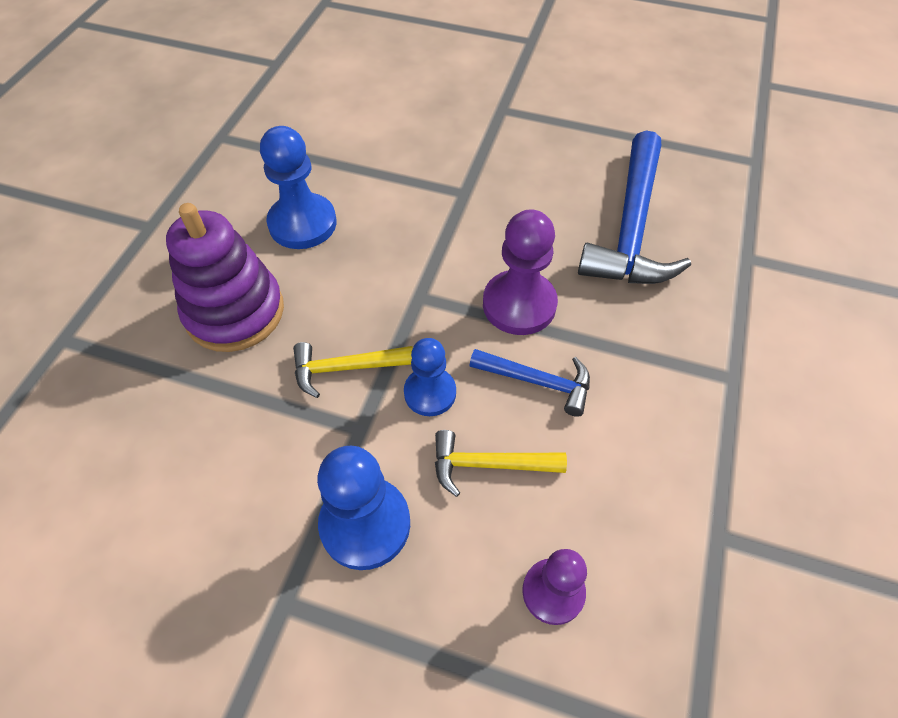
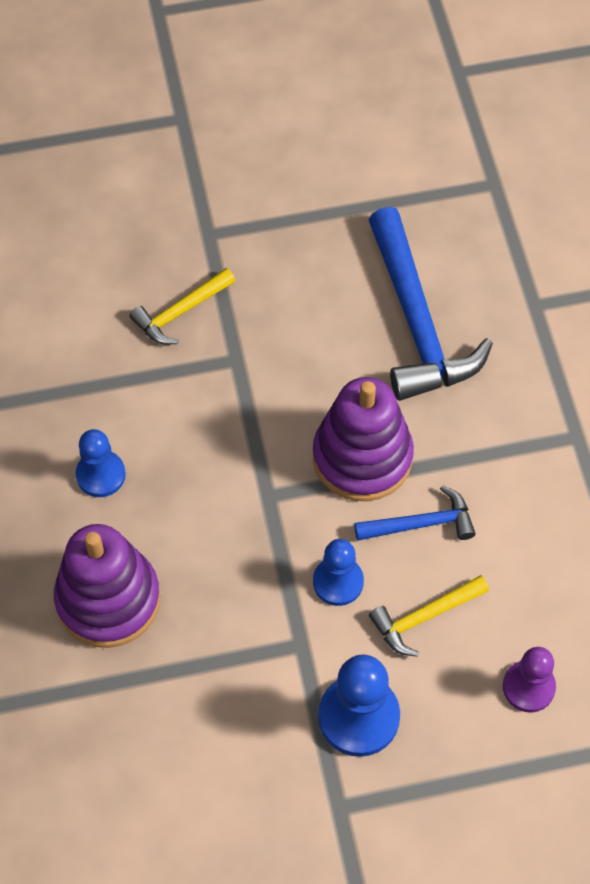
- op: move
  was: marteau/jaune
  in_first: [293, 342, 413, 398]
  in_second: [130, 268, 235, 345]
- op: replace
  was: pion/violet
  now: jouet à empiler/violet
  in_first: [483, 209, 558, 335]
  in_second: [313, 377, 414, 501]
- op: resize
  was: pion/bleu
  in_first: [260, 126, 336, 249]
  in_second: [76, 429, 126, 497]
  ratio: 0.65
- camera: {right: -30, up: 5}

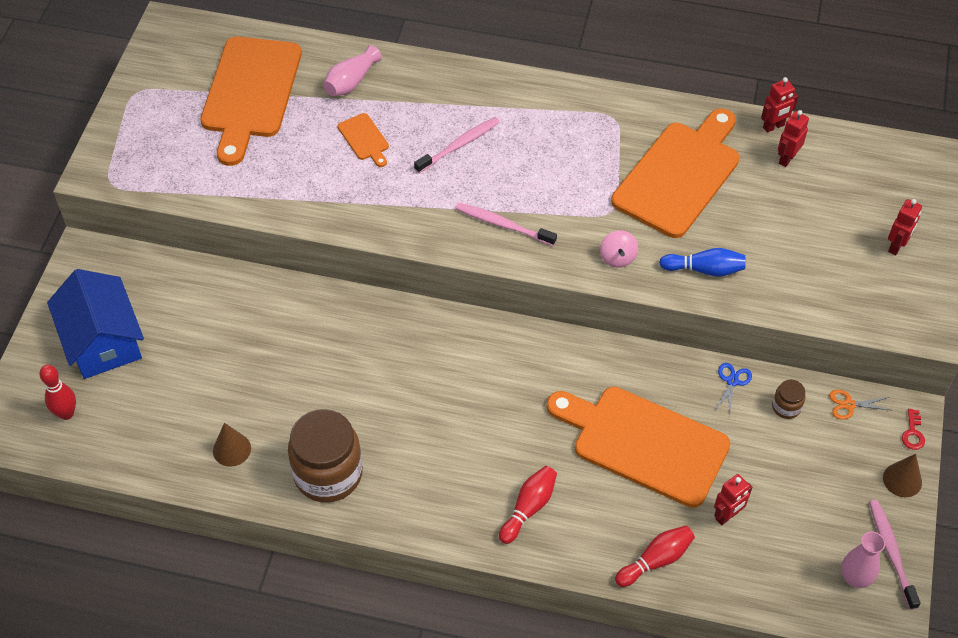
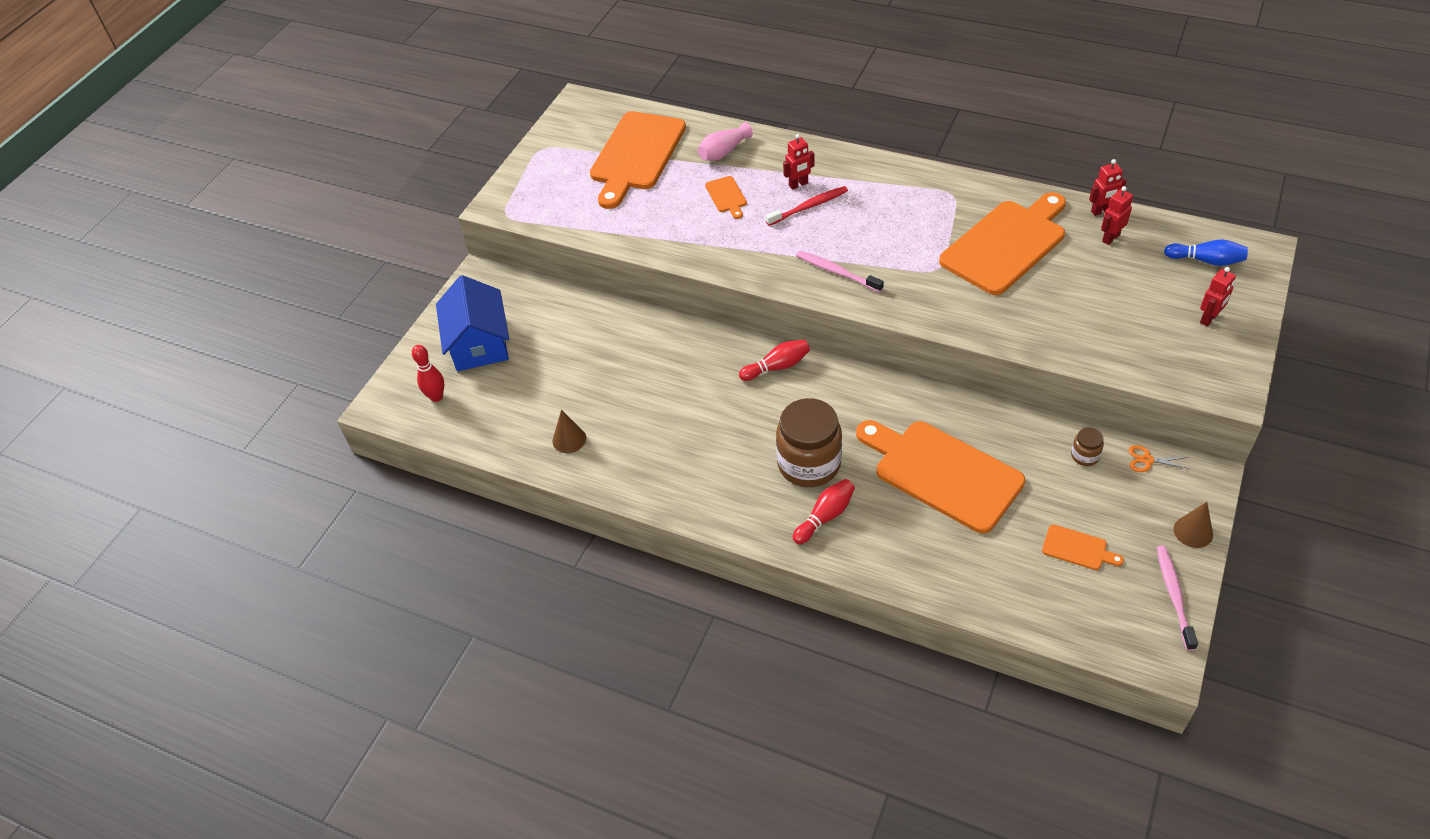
- op: delete
  was: toupie/rose
  in_first: [600, 230, 638, 268]
- op: delete
  was: ciseaux/bleu
  in_first: [714, 363, 752, 416]
- op: delete
  was: vase/rose
  in_first: [841, 532, 885, 588]
- op: delete
  was: clé/rouge
  in_first: [902, 409, 925, 450]
- op: insert
  now: planche à découper/orange
  in_second: [1042, 524, 1124, 570]
- op: move
  was: bocal/marron
  in_first: [288, 409, 363, 503]
  in_second: [776, 398, 842, 487]
- op: move
  was: quille/rouge
  in_first: [615, 525, 695, 587]
  in_second: [739, 340, 810, 381]
- op: move
  was: quille/bleu
  in_first: [659, 248, 745, 277]
  in_second: [1164, 240, 1248, 266]
- op: move
  was: robot/rouge
  in_first: [714, 474, 752, 525]
  in_second: [783, 134, 814, 190]
- op: recolor
  was: brosse à dents/rose
  now: brosse à dents/rouge
  in_first: [414, 117, 500, 173]
  in_second: [765, 186, 848, 226]
- camera: {right: 15, up: -5}

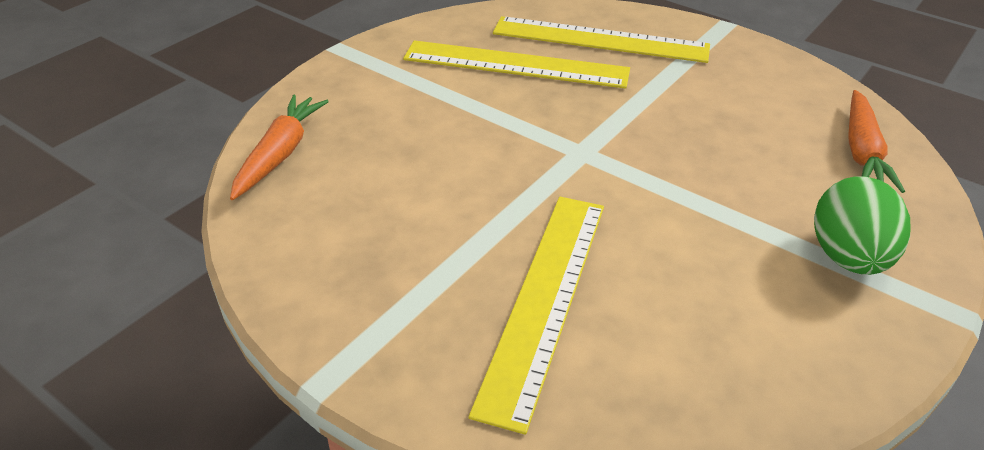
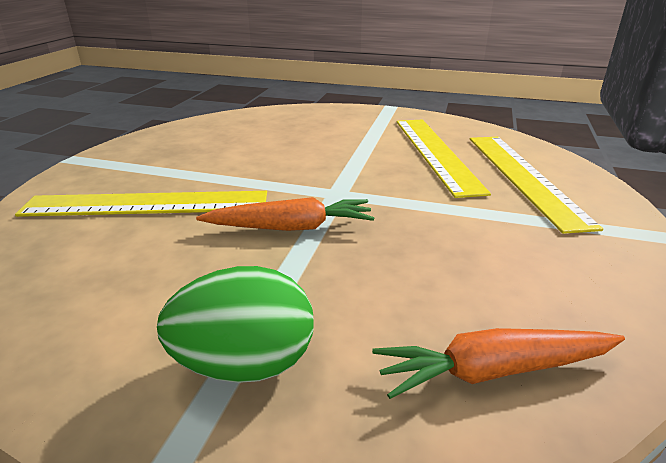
- op: move
  was: carotte/orange
  in_first: [230, 95, 329, 200]
  in_second: [196, 197, 374, 231]
- camera: {right: 70, up: -10}

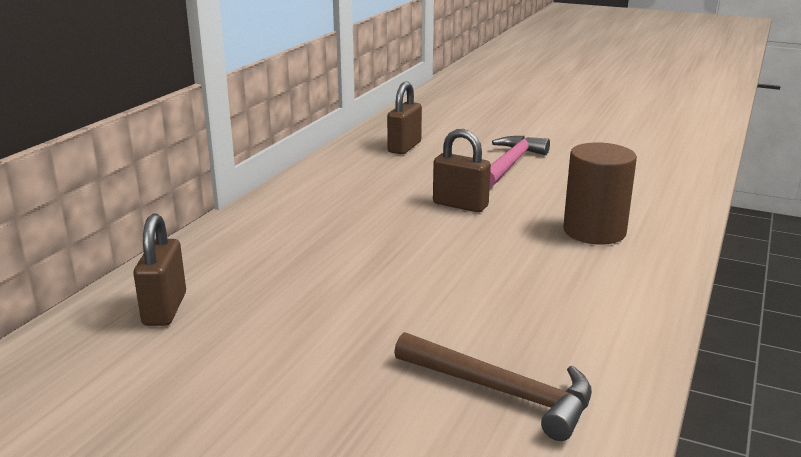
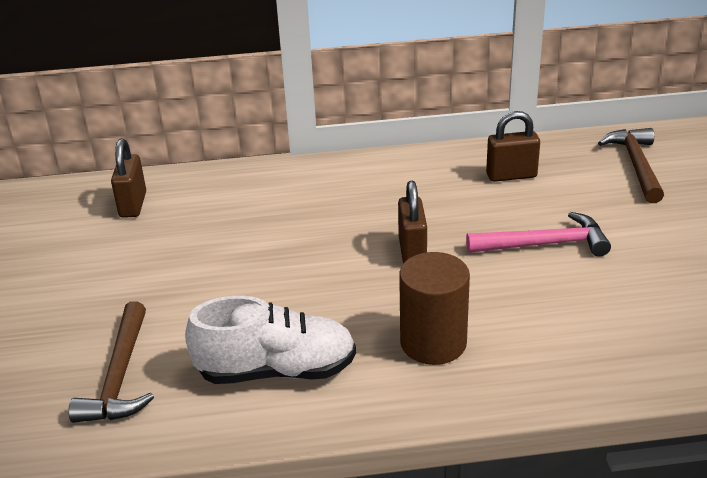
- op: insert
  now: chaussure/blanc
  in_second: [185, 296, 356, 384]
- op: insert
  now: marteau/marron
  in_second: [598, 128, 664, 203]
- op: rotate
  was: cadenas/marron
  in_first: [133, 214, 186, 326]
  in_second: [111, 139, 146, 218]
  clockwise: -60
- camera: {right: 60, up: 10}

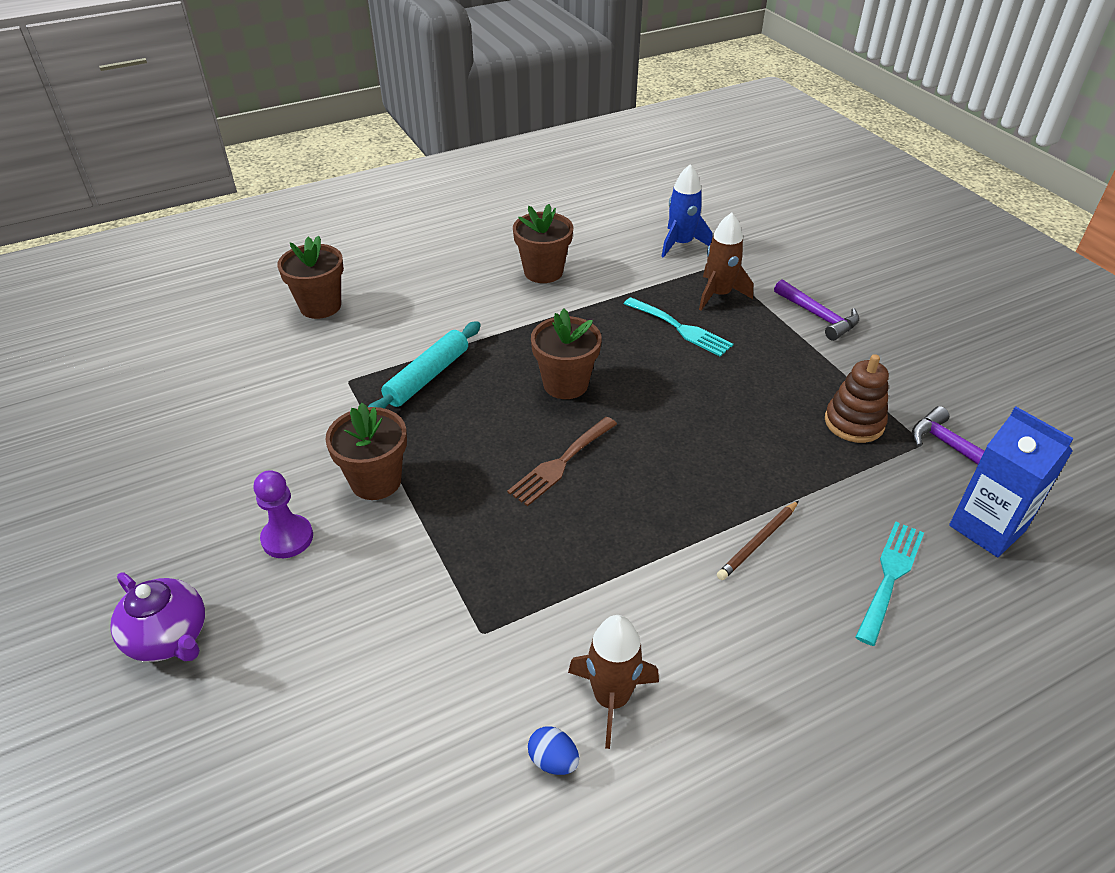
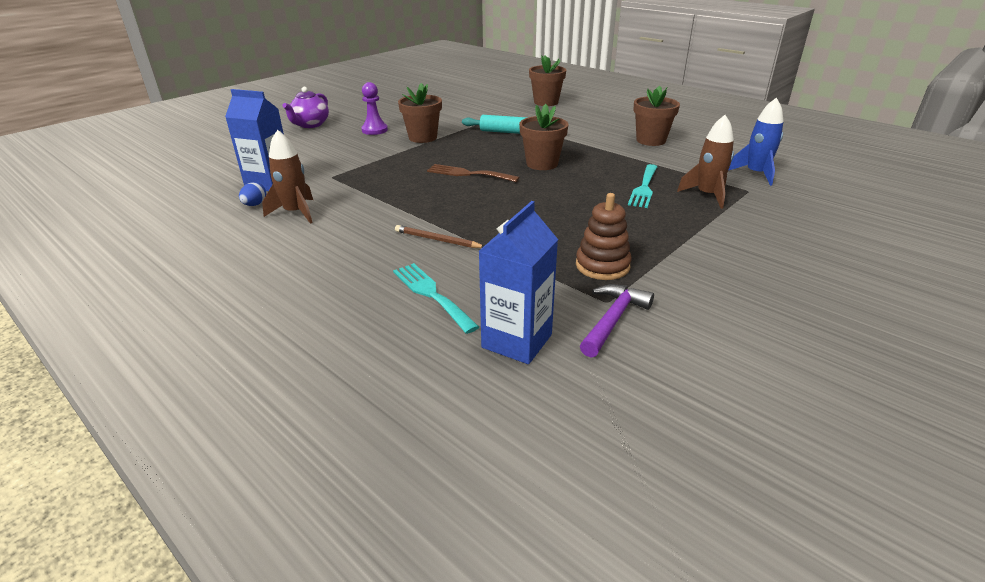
- op: delete
  was: marteau/violet
  in_first: [774, 280, 859, 341]
- op: insert
  now: brique de lait/bleu
  in_second: [225, 89, 284, 191]
- op: rotate
  was: fourchette/turquoise
  in_first: [855, 521, 924, 646]
  in_second: [393, 263, 479, 334]
  clockwise: -135
- camera: {right: 70, up: -10}

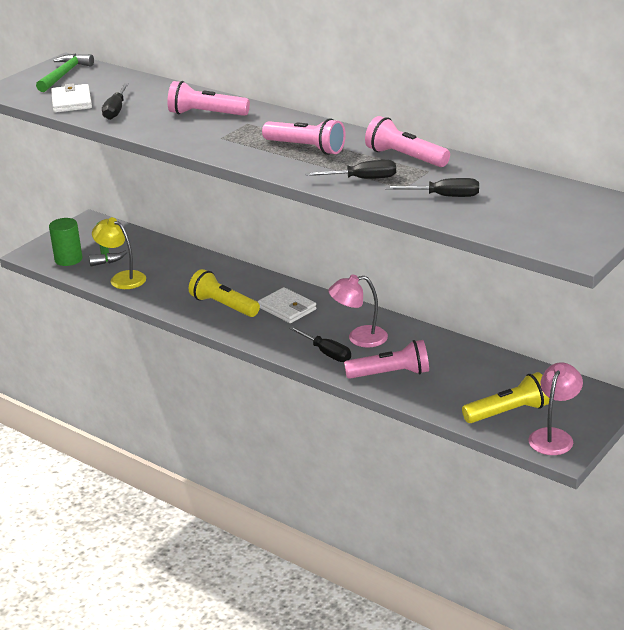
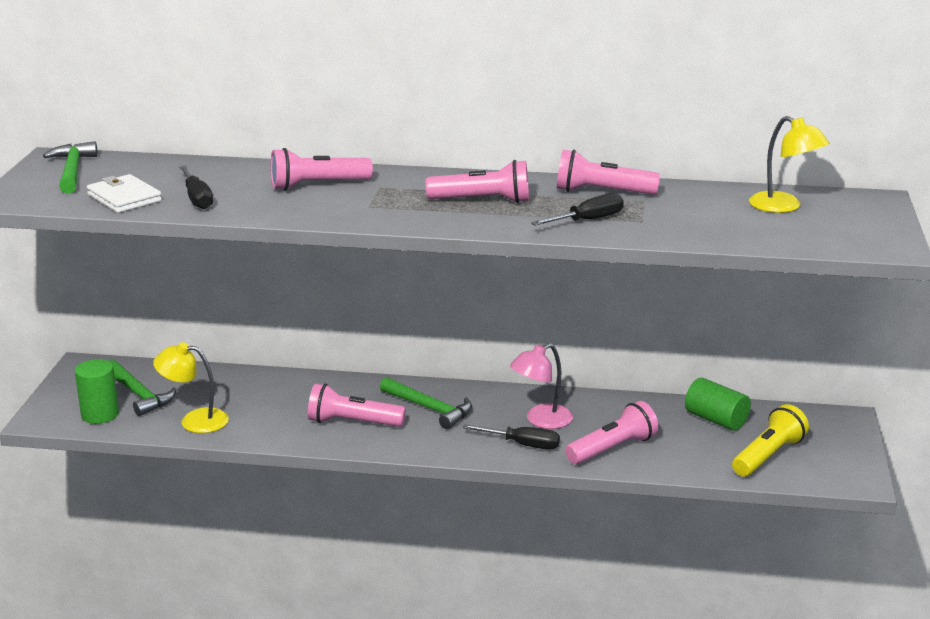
- op: delete
  was: tournevis/noir
  in_first: [385, 178, 479, 197]
- op: delete
  was: lampe/rose
  in_first: [528, 362, 583, 455]
- op: insert
  now: cylindre/vert
  in_second: [685, 378, 751, 431]
- op: insert
  now: lampe/jaune
  in_second: [749, 116, 829, 213]
- op: replace
  was: portefeuille/blanc
  now: marteau/vert
  in_first: [258, 287, 316, 323]
  in_second: [380, 377, 472, 429]
- op: recolor
  was: lampe de poche/jaune
  now: lampe de poche/rose
  in_first: [189, 269, 260, 317]
  in_second: [308, 384, 406, 427]
- camera: {right: -30, up: -5}

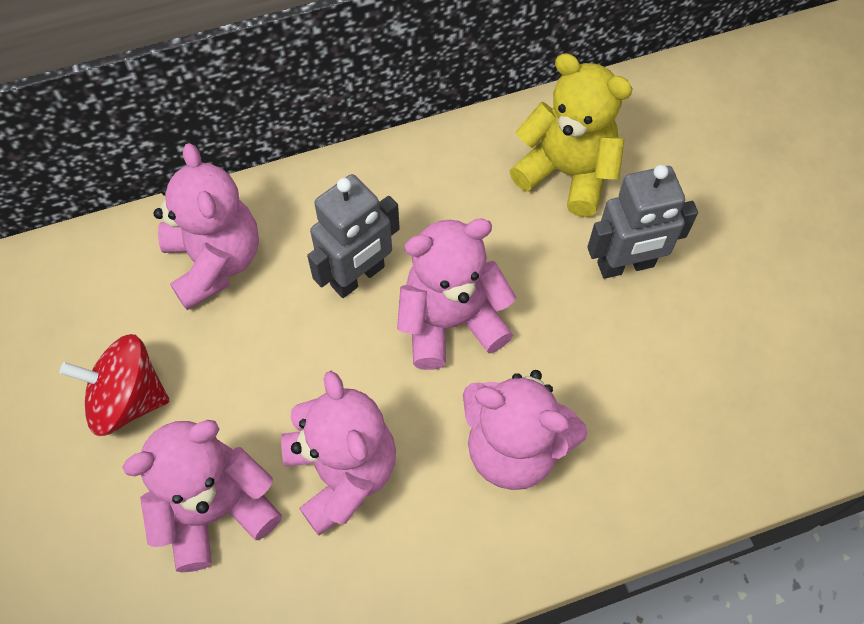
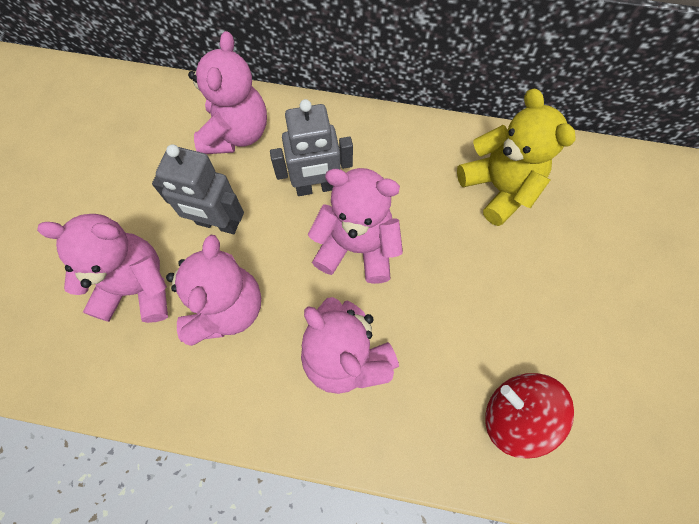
- op: move
  was: toupie/rouge
  in_first: [60, 334, 170, 436]
  in_second: [486, 373, 574, 459]
- op: move
  was: robot/gris
  in_first: [587, 165, 698, 279]
  in_second: [152, 144, 244, 234]
- camera: {right: 30, up: 5}

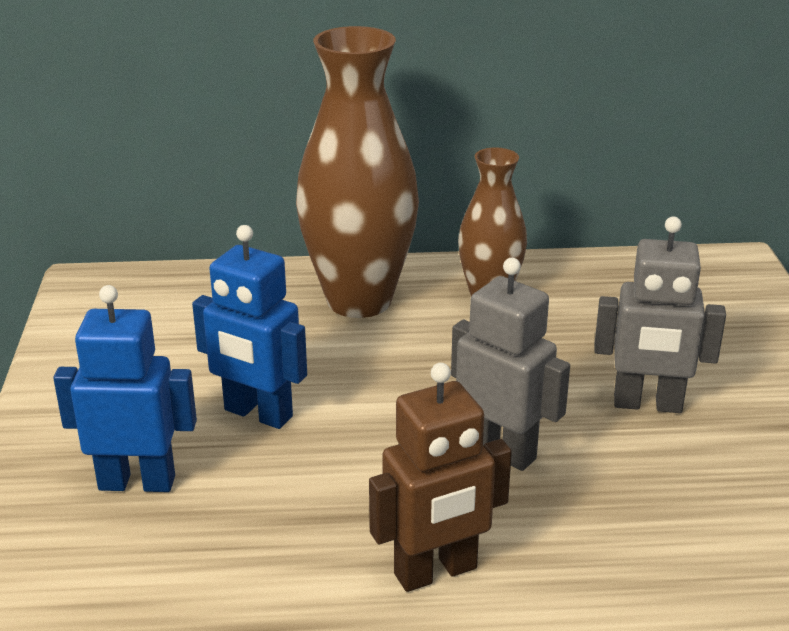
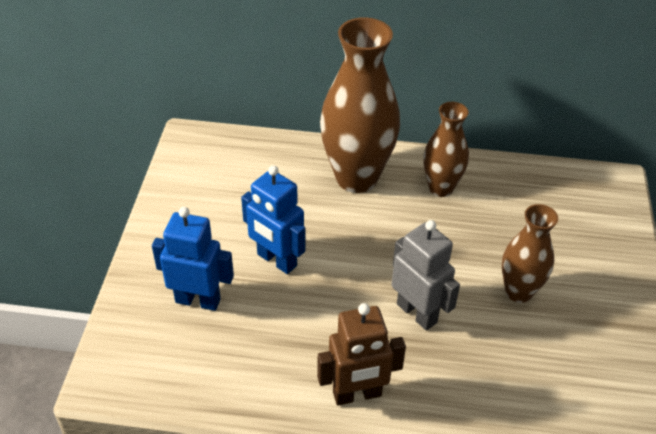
- op: replace
  was: robot/gris
  now: vase/marron
  in_first: [594, 217, 726, 413]
  in_second: [502, 204, 558, 303]
- camera: {right: 10, up: 15}

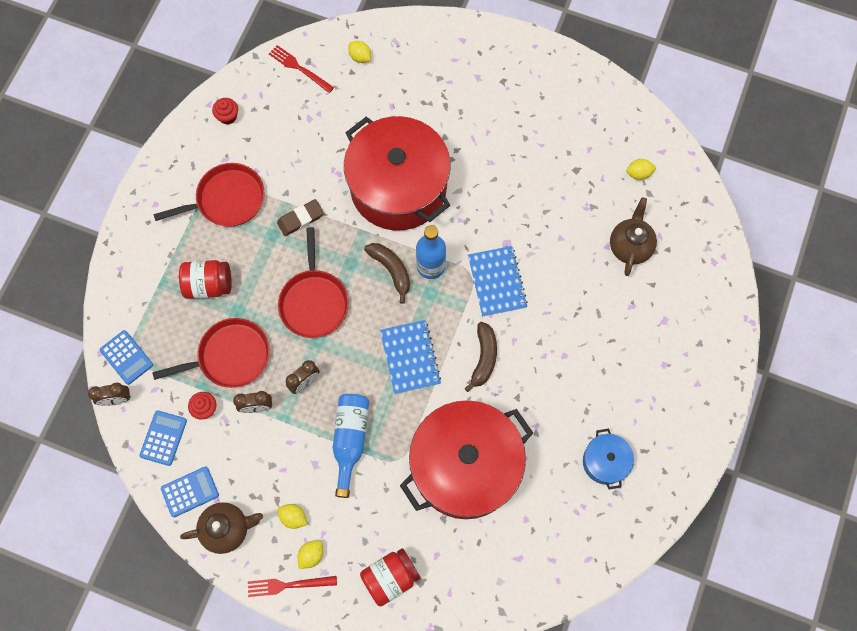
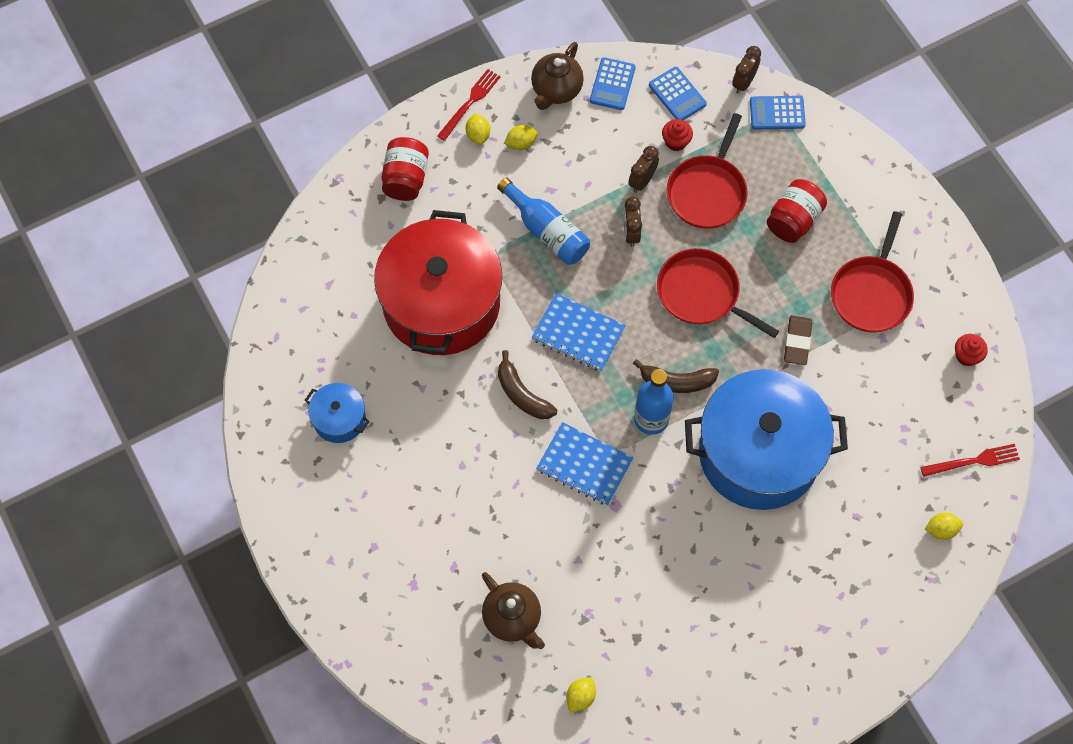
- op: recolor
  was: marmite/rouge
  now: marmite/bleu
  in_first: [344, 116, 451, 231]
  in_second: [685, 369, 848, 510]
- camera: {right: 130, up: -5}

